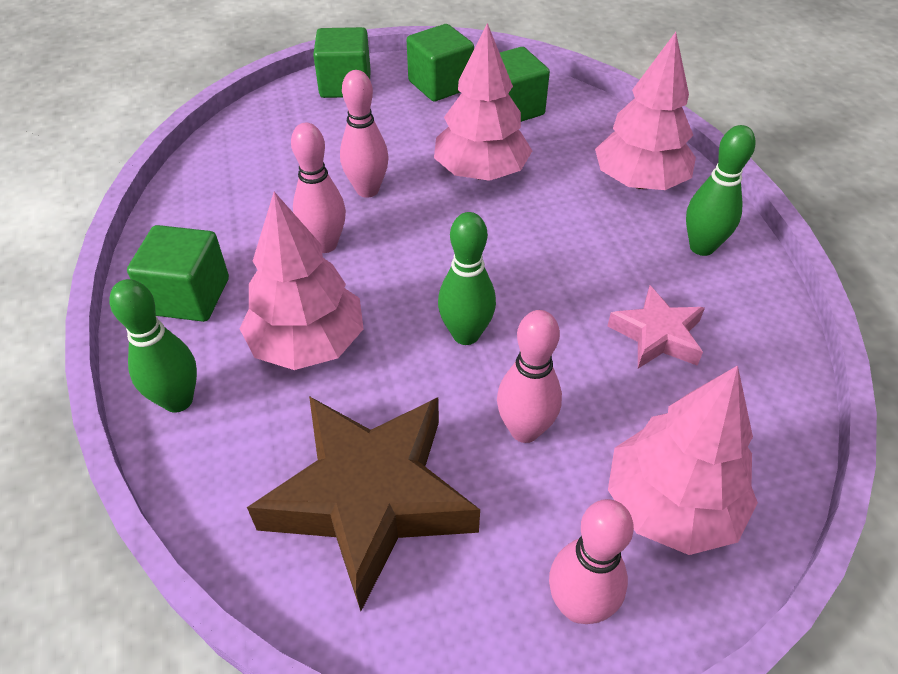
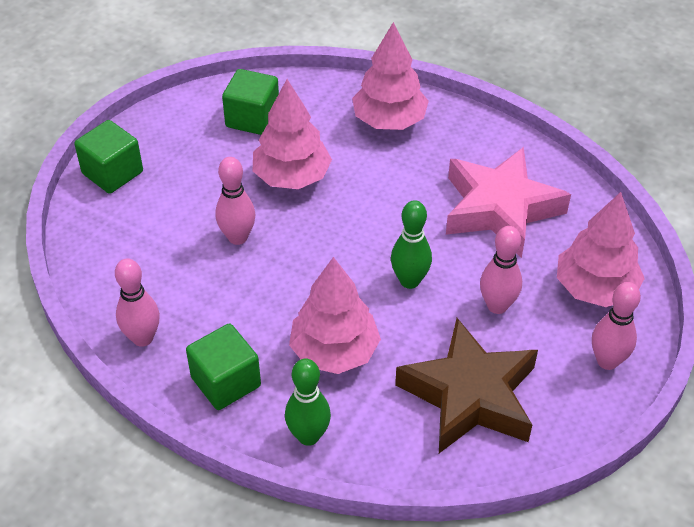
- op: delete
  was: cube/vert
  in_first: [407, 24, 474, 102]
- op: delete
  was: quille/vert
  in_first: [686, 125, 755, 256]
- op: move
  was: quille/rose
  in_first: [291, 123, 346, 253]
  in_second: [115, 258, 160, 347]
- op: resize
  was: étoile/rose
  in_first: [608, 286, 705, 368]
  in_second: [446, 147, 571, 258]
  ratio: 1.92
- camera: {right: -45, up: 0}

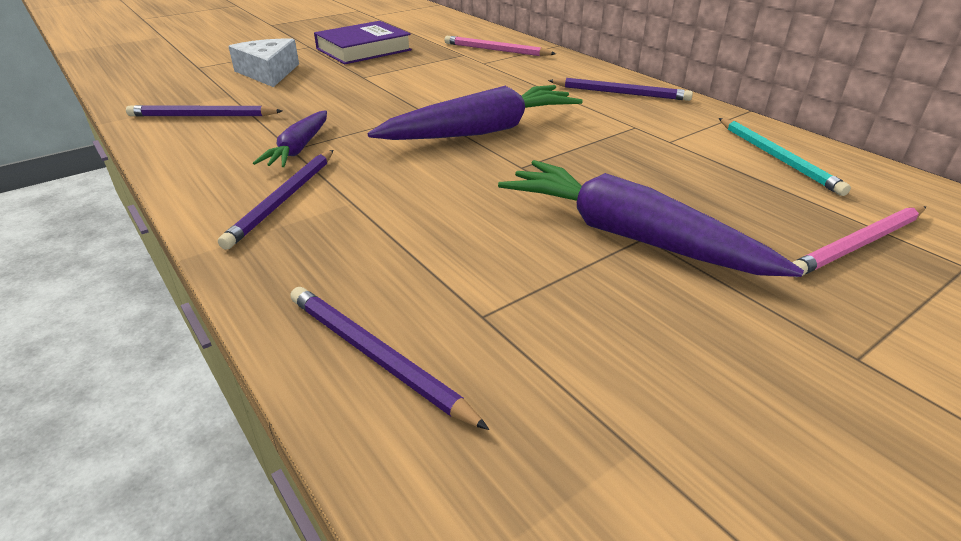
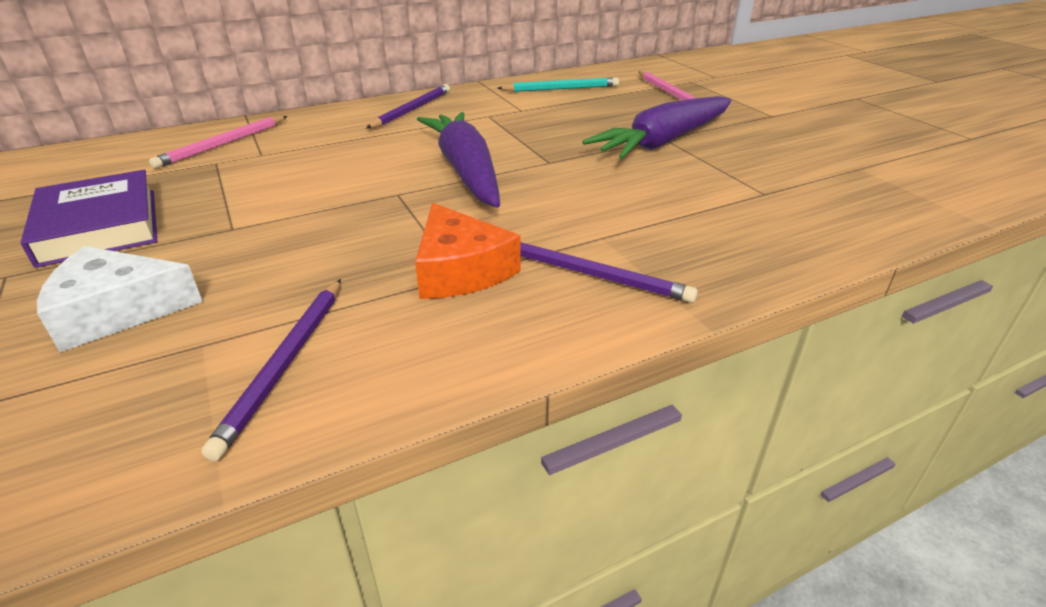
- op: delete
  was: crayon/violet
  in_first: [290, 287, 489, 430]
- op: replace
  was: carotte/violet
  now: fromage/orange
  in_first: [253, 110, 327, 167]
  in_second: [415, 203, 521, 299]
- camera: {right: -80, up: 0}

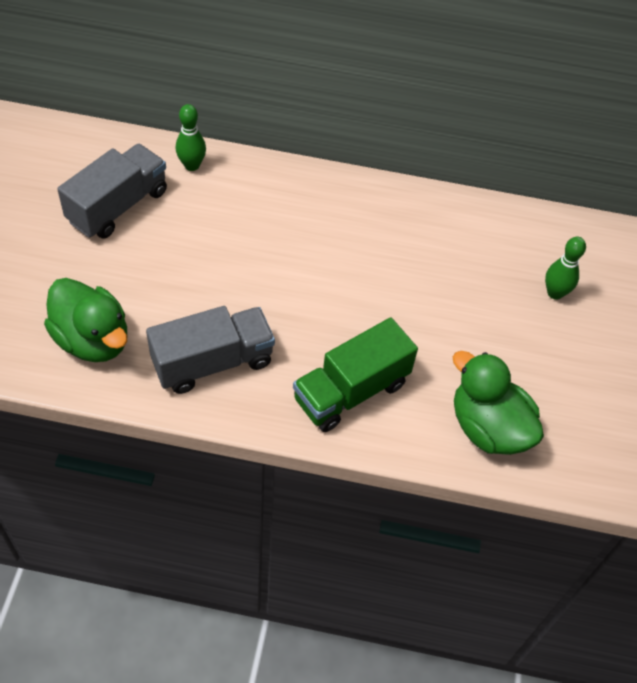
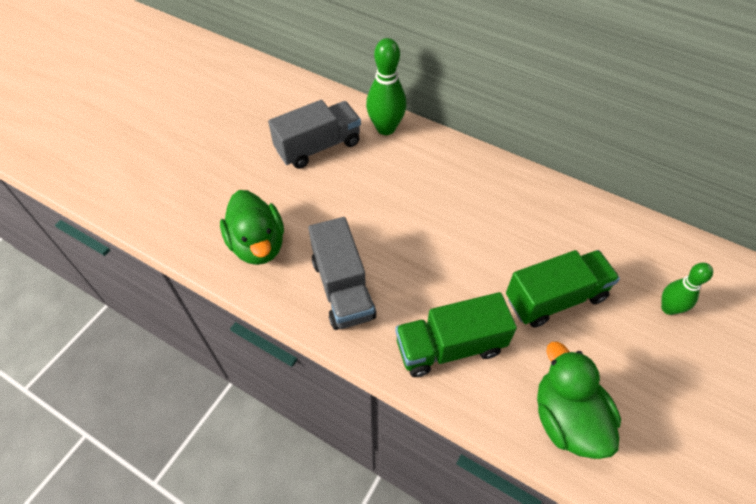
- op: insert
  now: camion/vert
  in_second: [506, 250, 620, 328]
- op: rotate
  was: camion/gris
  in_first: [146, 306, 275, 394]
  in_second: [308, 217, 377, 330]
  clockwise: 75
- op: resize
  was: quille/vert
  in_first: [176, 104, 206, 171]
  in_second: [366, 38, 407, 135]
  ratio: 1.61
- camera: {right: 25, up: 0}

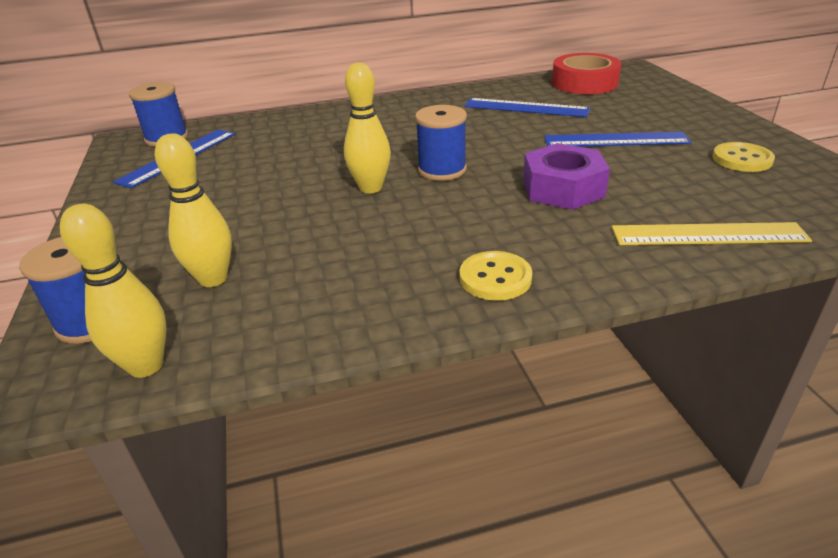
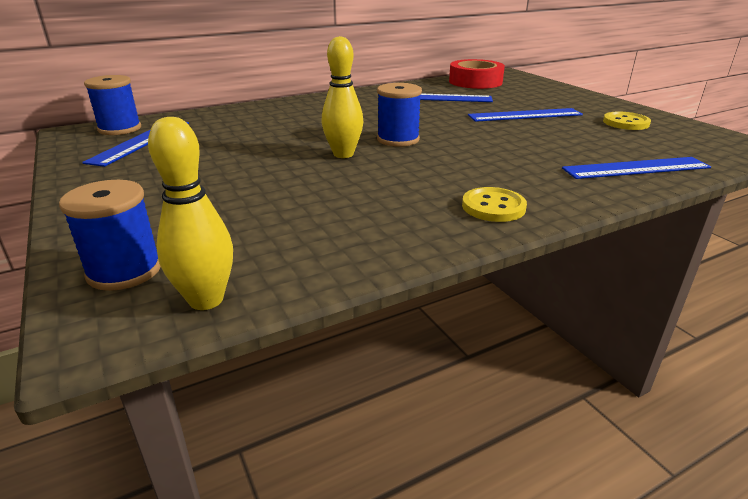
- op: delete
  was: quille/jaune
  in_first: [155, 134, 232, 287]
- op: delete
  was: écrou/violet
  in_first: [523, 143, 610, 210]
- op: recolor
  was: règle/jaune
  now: règle/bleu
  in_first: [612, 222, 812, 245]
  in_second: [562, 157, 711, 179]
- camera: {right: -15, up: -5}

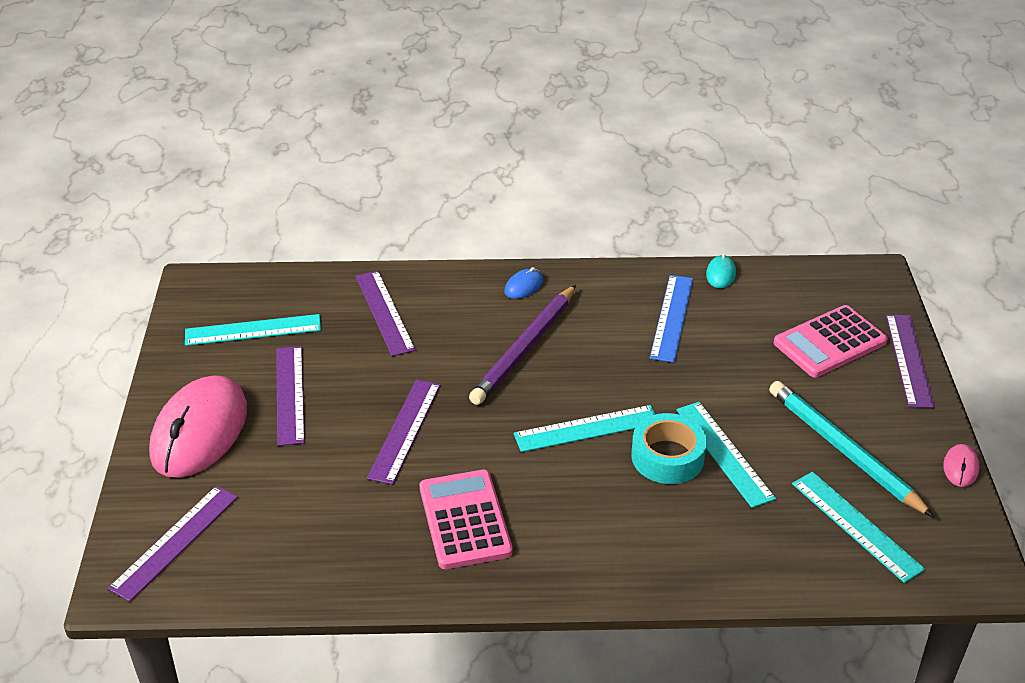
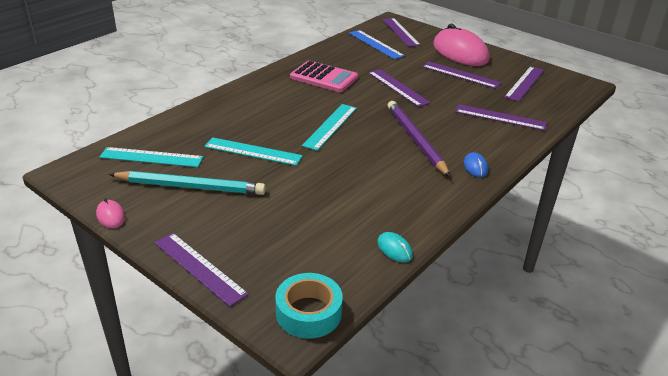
- op: delete
  was: calculatrice/rose
  in_first: [774, 305, 888, 377]
- op: move
  was: ruban adhésif/turquoise
  in_first: [631, 413, 707, 484]
  in_second: [275, 273, 343, 339]
- op: move
  was: règle/bleu
  in_first: [650, 275, 693, 363]
  in_second: [349, 30, 405, 59]
- op: recolor
  was: règle/turquoise
  now: règle/violet
  in_first: [185, 314, 321, 346]
  in_second: [504, 66, 544, 102]
- camera: {right: 130, up: -5}

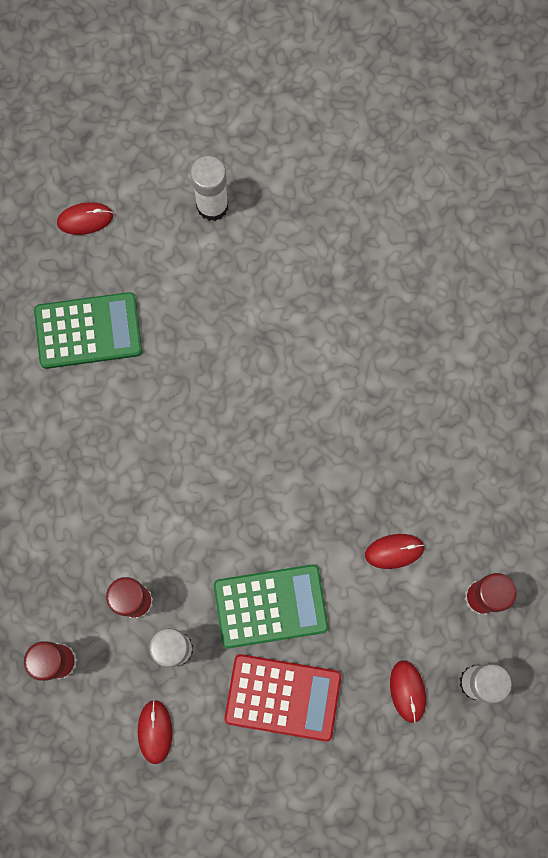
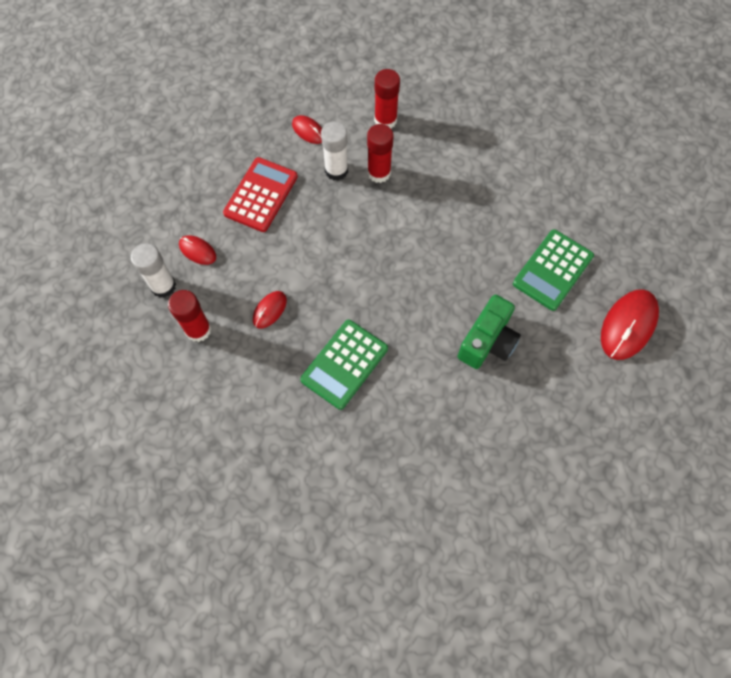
- op: delete
  was: bâton de colle/blanc
  in_first: [191, 156, 229, 221]
- op: insert
  now: appareil photo/vert
  in_second: [457, 295, 521, 369]
- op: move
  was: calculatrice/vert
  in_first: [214, 564, 328, 648]
  in_second: [300, 320, 388, 410]
- op: rotate
  was: calculatrice/rouge
  in_first: [225, 654, 341, 742]
  in_second: [223, 157, 298, 232]
  clockwise: 150
- op: resize
  was: souris/rouge
  in_first: [57, 202, 113, 235]
  in_second: [601, 289, 659, 360]
  ratio: 1.84
- camera: {right: 135, up: -10}

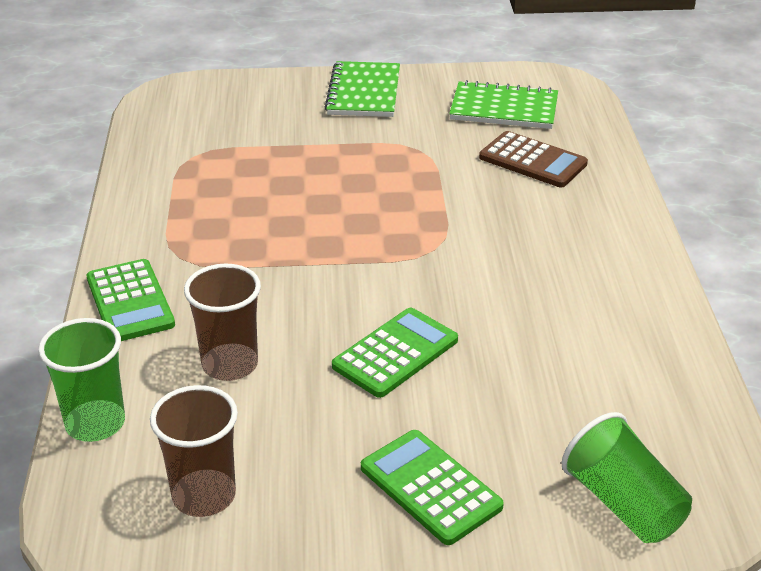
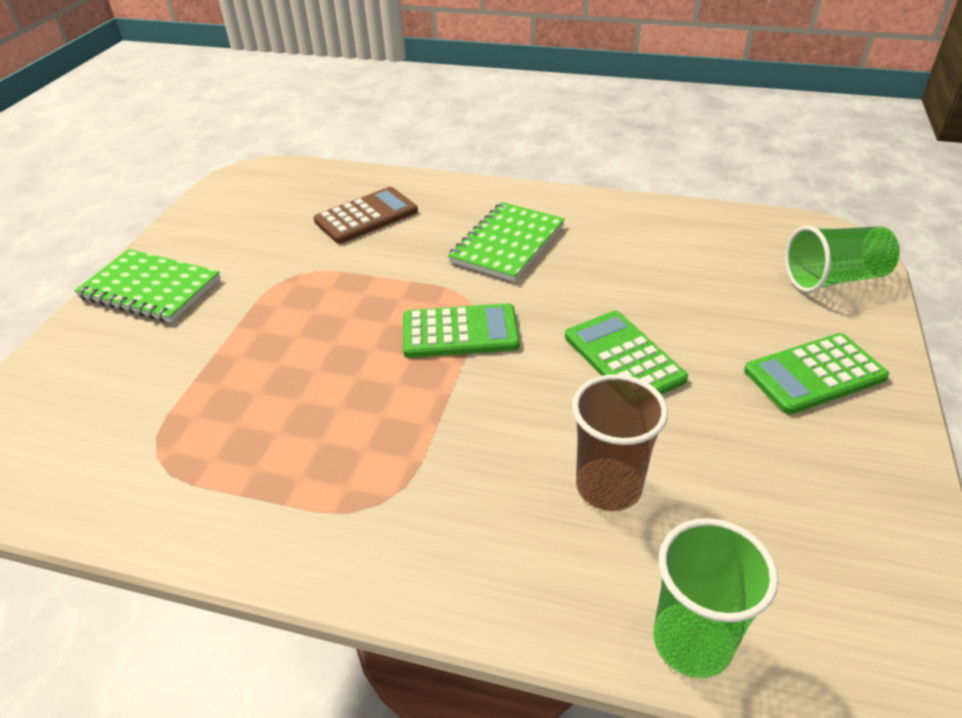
- op: delete
  was: gobelet/marron
  in_first: [150, 385, 238, 517]
- op: move
  was: calculatrice/vert
  in_first: [87, 259, 175, 341]
  in_second: [403, 303, 520, 358]
- op: move
  was: carnet/vert
  in_first: [449, 80, 558, 129]
  in_second: [448, 202, 565, 282]
- camera: {right: -70, up: 5}

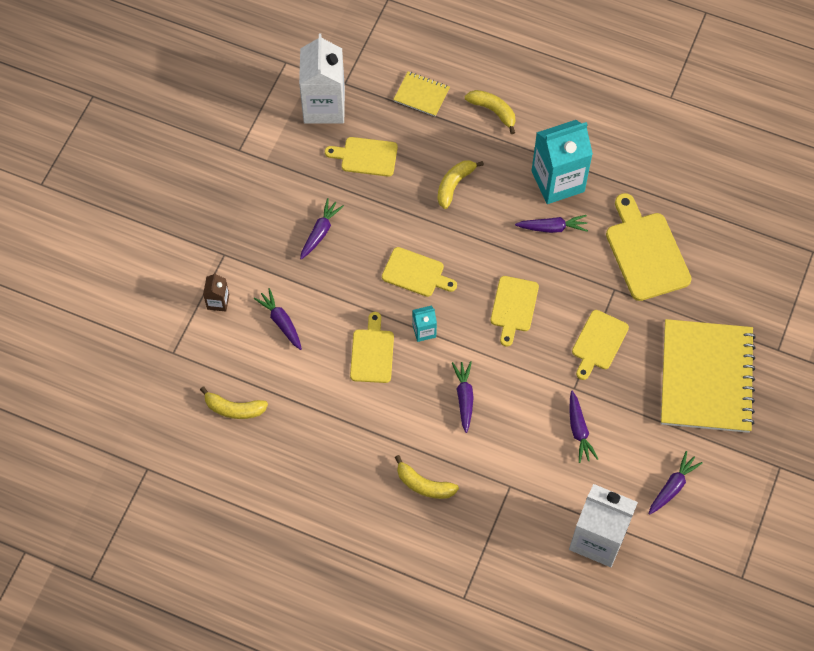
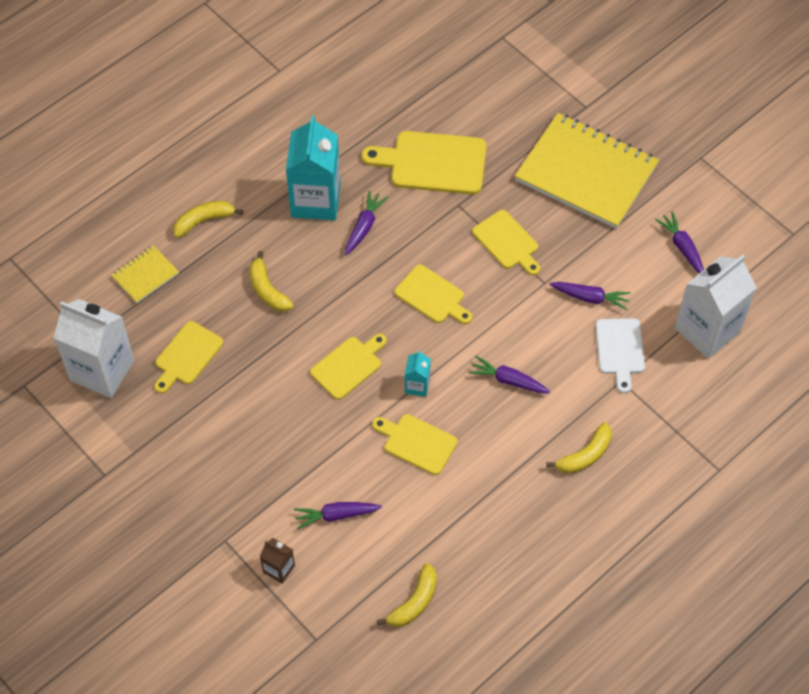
- op: delete
  was: carotte/violet
  in_first: [300, 198, 344, 260]
- op: insert
  now: planche à découper/blanc
  in_second: [596, 318, 645, 393]
- camera: {right: -65, up: -5}

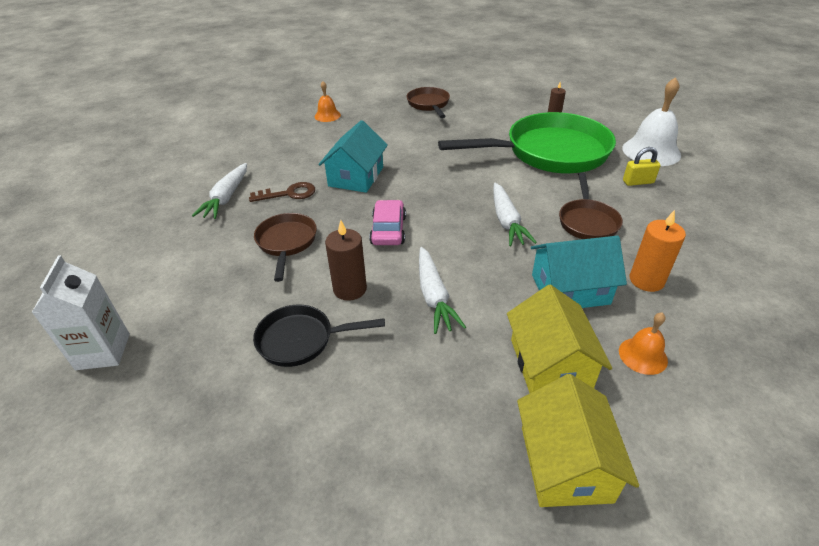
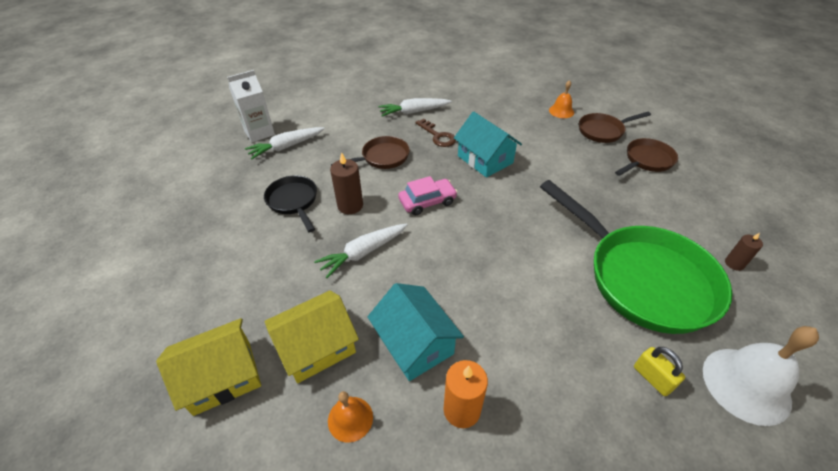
- op: move
  was: carotte/blanc
  in_first: [493, 183, 537, 246]
  in_second: [245, 127, 325, 159]
- op: move
  was: poêle/marron
  in_first: [559, 172, 623, 239]
  in_second: [579, 112, 651, 143]
- op: rotate
  was: maison/turquoise
  in_first: [318, 120, 388, 193]
  in_second: [454, 111, 522, 178]
  clockwise: 60
- camera: {right: 65, up: 5}

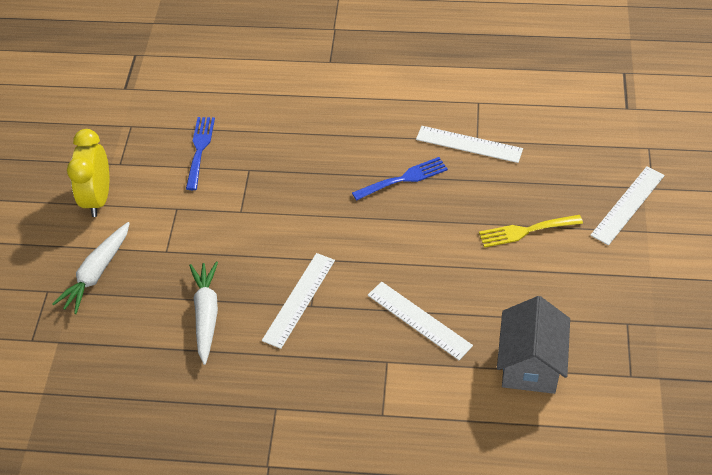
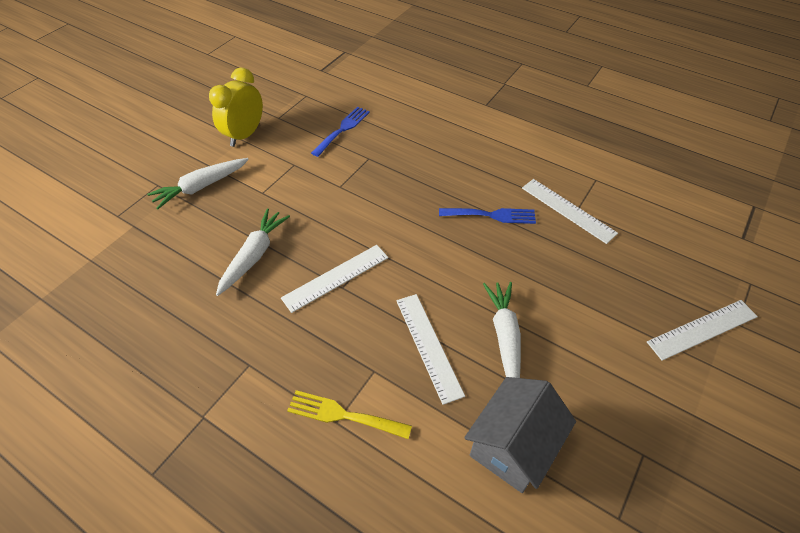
- op: insert
  now: carotte/blanc
  in_second: [483, 282, 521, 378]
- op: move
  was: fourchette/jaune
  in_first: [479, 215, 583, 248]
  in_second: [287, 390, 412, 439]
- camera: {right: 25, up: 0}

